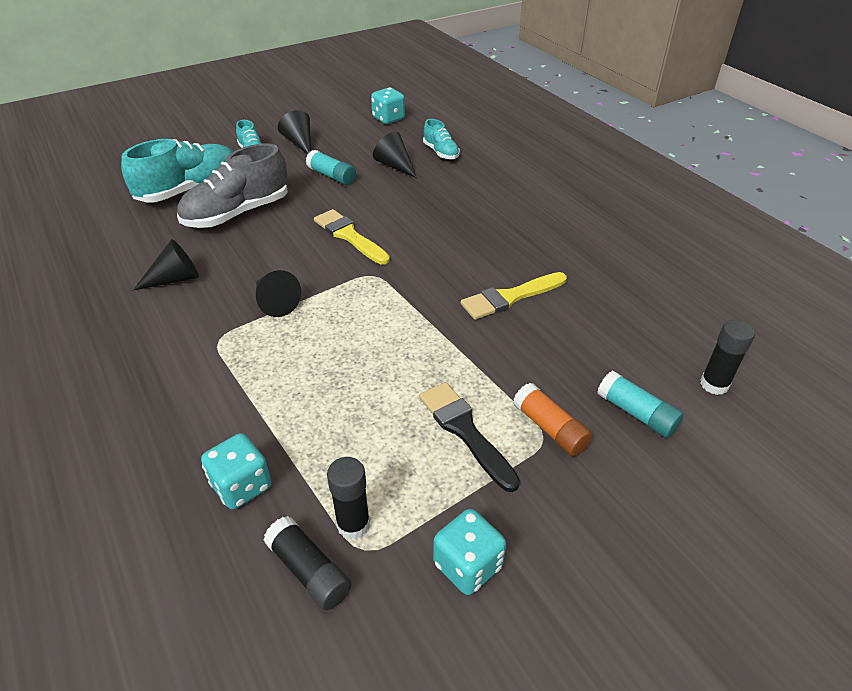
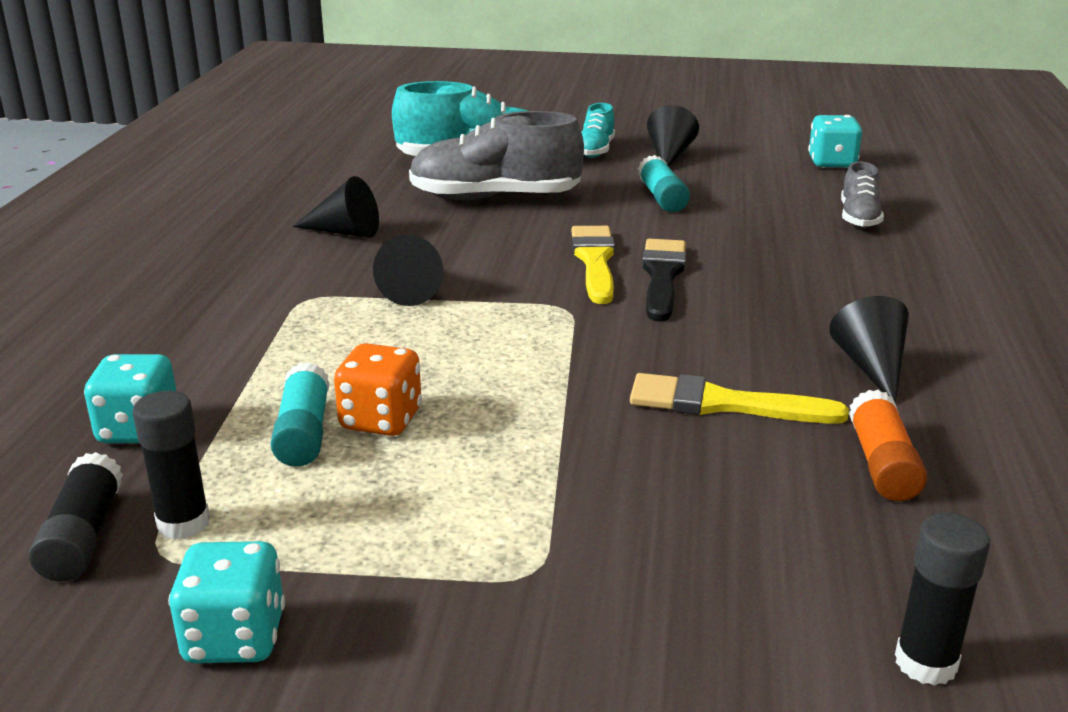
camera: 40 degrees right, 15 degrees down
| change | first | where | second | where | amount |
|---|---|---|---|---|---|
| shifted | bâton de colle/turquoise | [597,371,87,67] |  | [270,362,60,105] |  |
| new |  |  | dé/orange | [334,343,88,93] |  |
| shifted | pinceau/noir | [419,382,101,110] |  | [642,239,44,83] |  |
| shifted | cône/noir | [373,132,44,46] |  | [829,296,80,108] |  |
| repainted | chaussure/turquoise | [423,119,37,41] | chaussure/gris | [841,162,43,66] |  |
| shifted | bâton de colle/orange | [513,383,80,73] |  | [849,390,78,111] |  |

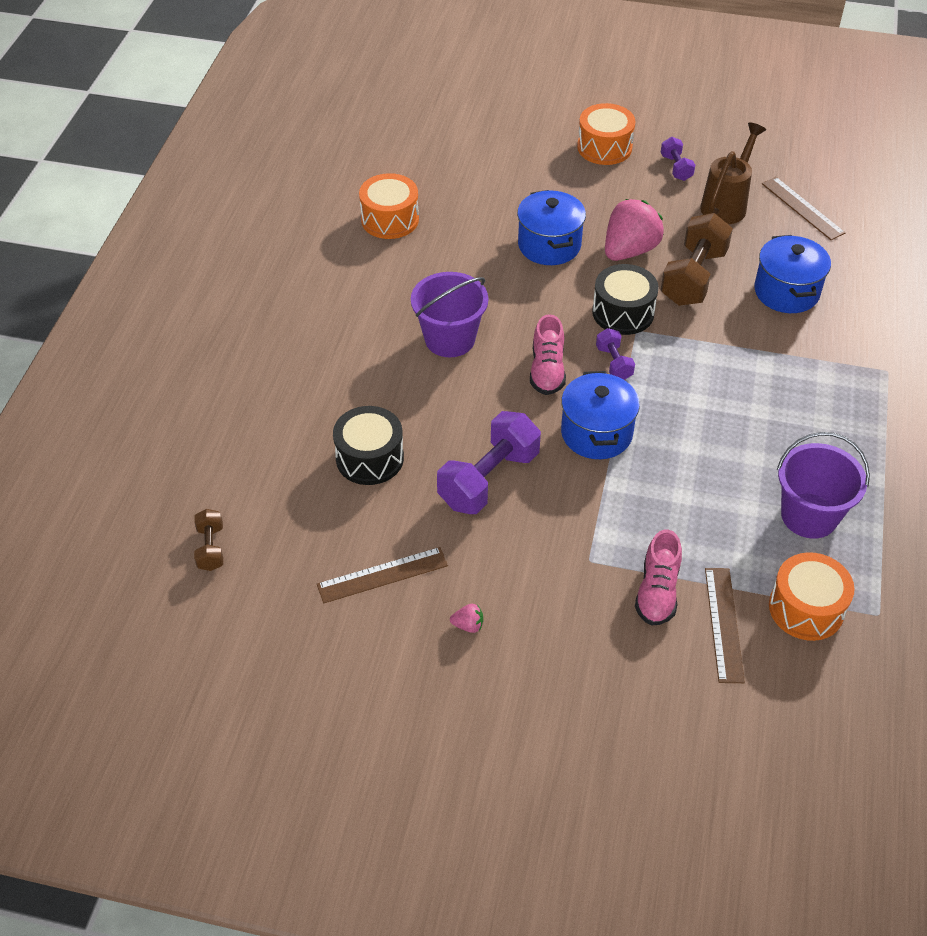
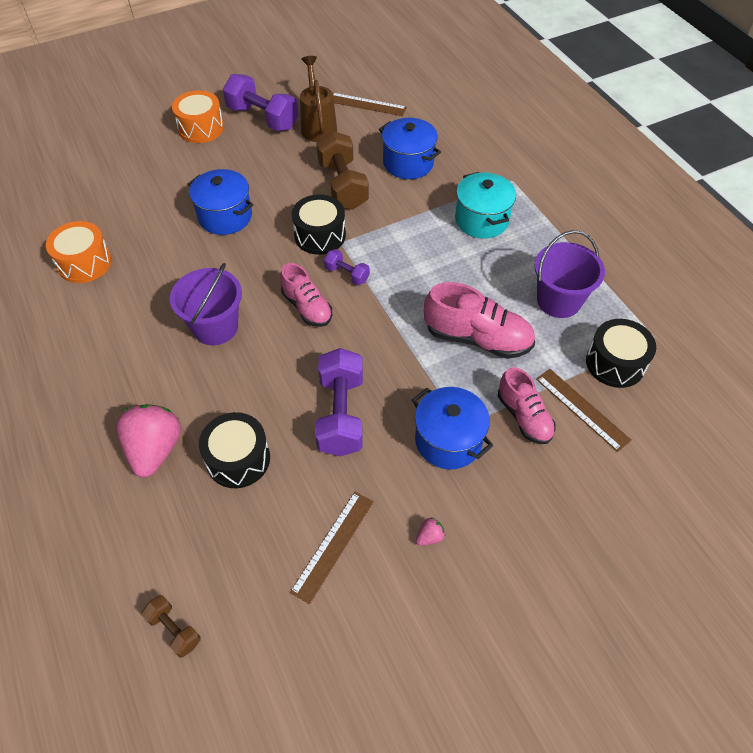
camera: 40 degrees left, 5 degrees up
| change | first | where | second | where | amount |
|---|---|---|---|---|---|
| shifted | fraise/rose | [605,199,59,62] |  | [116,404,65,74] |  |
| scaled | haltère/violet | [660,137,35,44] |  | [223,74,75,57] | x1.96 |
| shifted | marmite/bleu | [561,371,79,88] |  | [412,387,81,82] |  |
| new |  |  | chaussure/rose | [424,282,111,77] |  |
| new |  |  | marmite/turquoise | [455,172,61,66] |  |
| repainted | tambour/orange | [769,552,86,89] | tambour/noir | [586,319,70,69] |  |

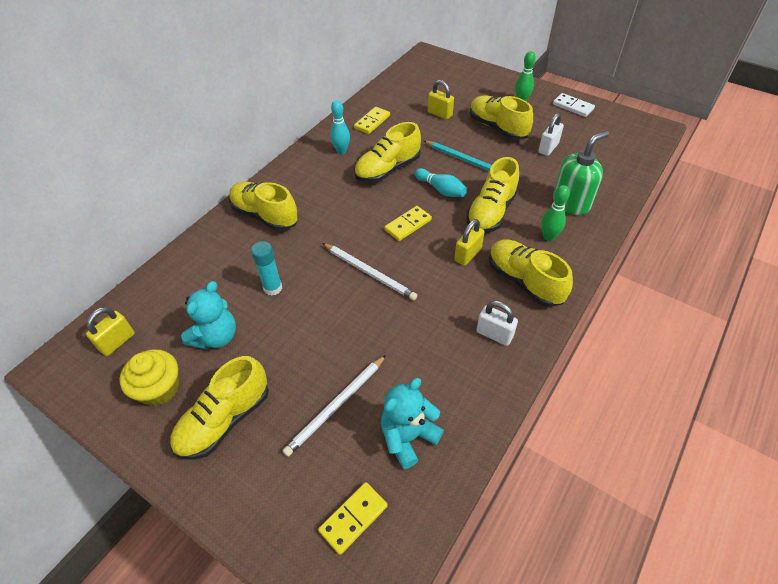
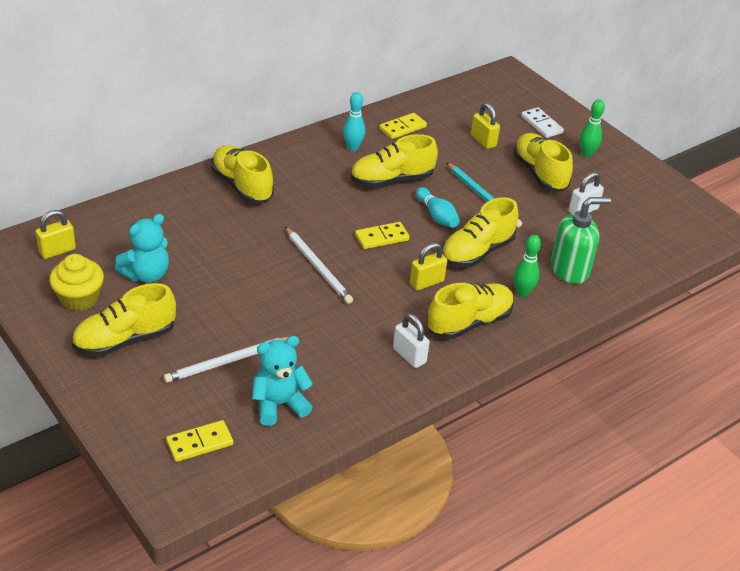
camera: 15 degrees right, 10 degrees down
| change | first | where | second | where | amount |
|---|---|---|---|---|---|
| rotated | chaussure/jaune | [489,239,84,68] |  | [427,283,87,56] | 75 degrees clockwise |
| shifted | domino/blanc | [553,93,42,24] |  | [521,107,43,31] |  |
| gone | bâton de colle/turquoise | [251,241,31,55] |  |  |  |

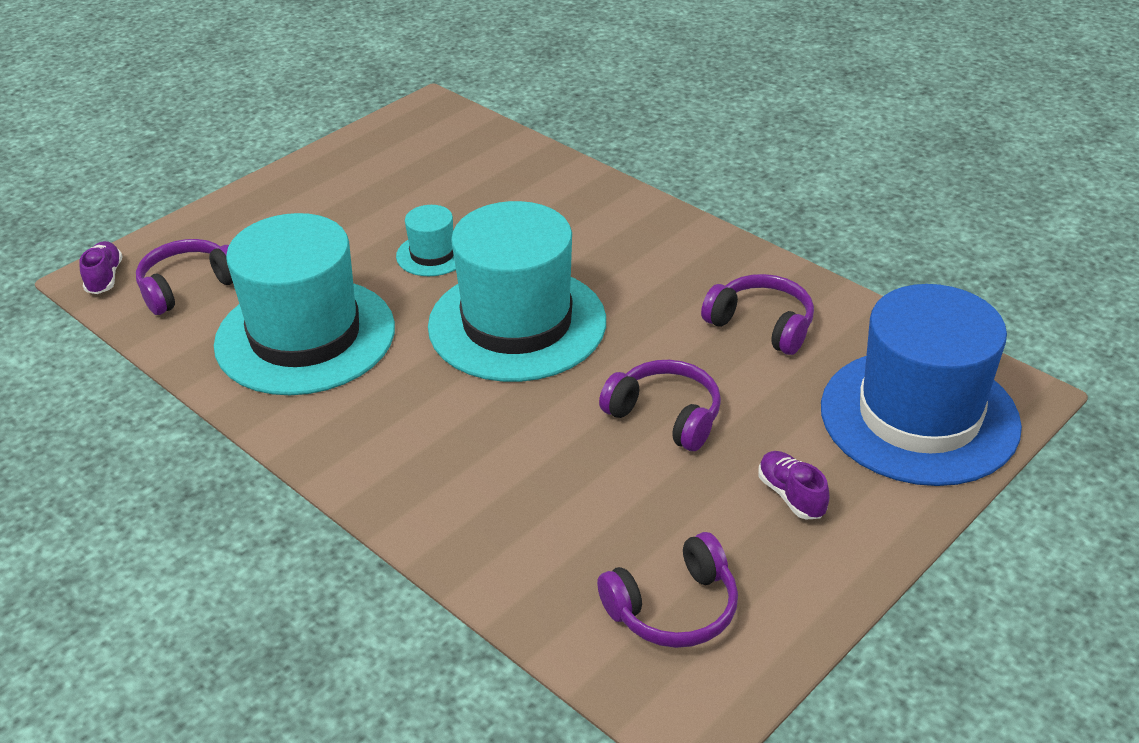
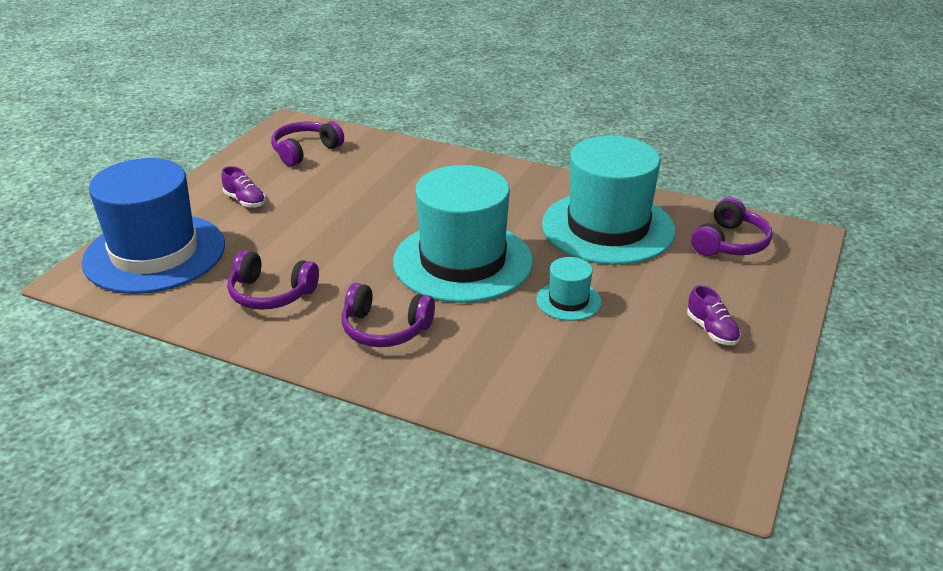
camera: 160 degrees right, 5 degrees down
| change | first | where | second | where | amount |
|---|---|---|---|---|---|
| shifted | casque audio/violet | [599,360,122,91] |  | [341,283,94,64] |  |
| shifted | chaussure/violet | [79,241,44,53] |  | [687,285,54,60] |  |

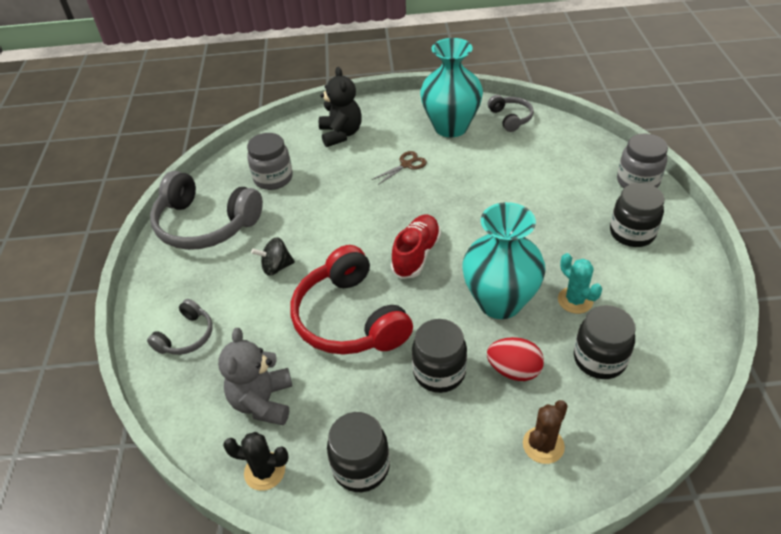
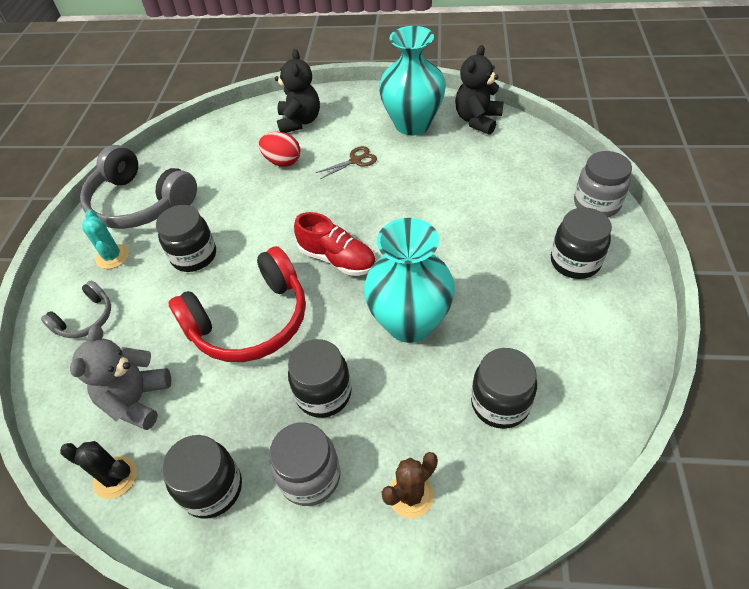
camera: 10 degrees right, 5 degrees up
| change | first | where | second | where | amount |
|---|---|---|---|---|---|
| shifted | cactus/turquoise | [558,253,44,61] |  | [82,210,47,59] |  |
| swapped | toupie/noir | [251,237,44,39] | bocal/noir | [156,205,60,67] |  |
| rotated | casque audio/rouge | [291,245,122,110] |  | [168,246,138,116] | 105 degrees counterclockwise |
| shifted | œuf/rouge | [487,337,57,44] |  | [259,132,41,35] |  |
| shifted | bocal/gris | [247,133,46,57] |  | [269,422,71,84] |  |
| rotated | chaussure/rouge | [391,215,50,64] |  | [294,212,82,64] | 90 degrees clockwise |
| swapped | casque audio/gris | [488,95,46,37] | ours en peluche/noir | [455,45,48,90] |  |

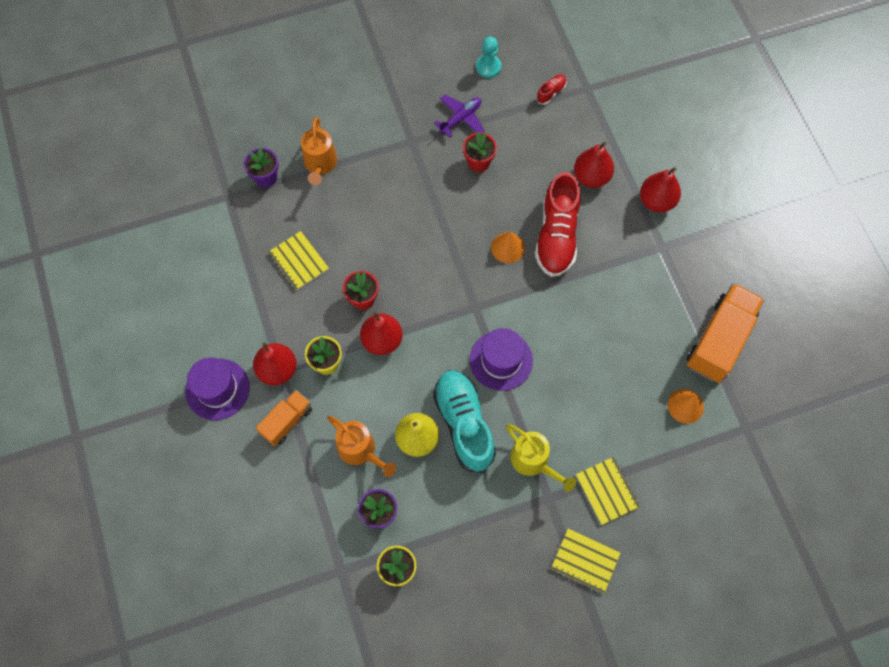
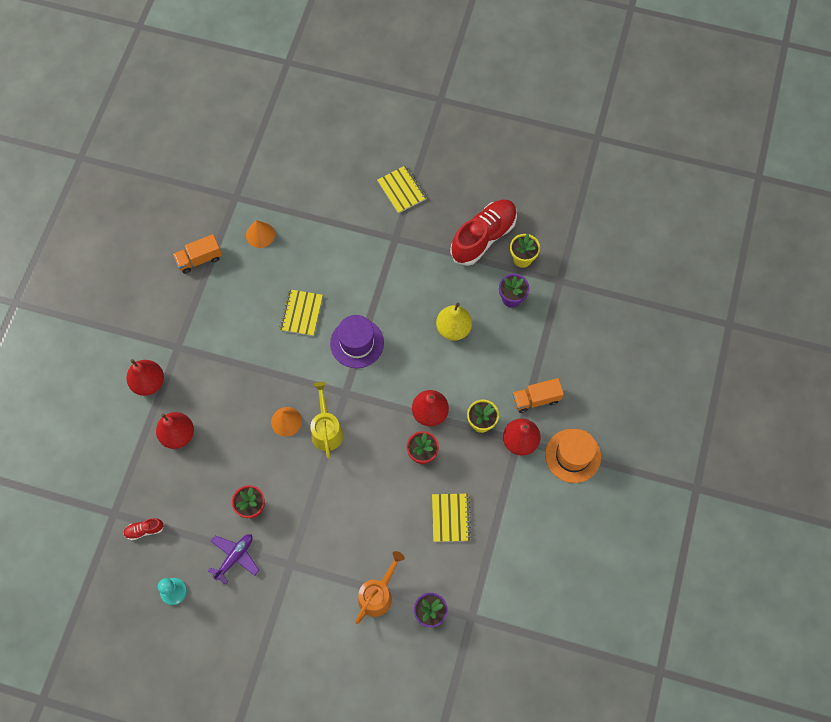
camera: 145 degrees left, 0 degrees up
| change | first | where | second | where | amount |
|---|---|---|---|---|---|
| scaled | camion/orange | [687,283,78,100] |  | [173,234,49,40] | x0.57 |
| rotated | avion/violet | [434,95,51,43] |  | [208,534,51,51] | 135 degrees clockwise |
| shifted | carnet/jaune | [576,457,64,68] |  | [280,289,43,47] |  |
| shifted | arrosoir/jaune | [506,424,70,68] |  | [310,382,33,77] |  |
| shifted | chaussure/rouge | [535,172,46,105] |  | [450,200,67,66] |  |
| repainted | chapeau/violet | [185,358,65,62] | chapeau/orange | [545,429,56,54] |  |
| gone | arrosoir/orange | [327,416,69,61] |  |  |  |
| gone | chaussure/turquoise | [433,370,63,103] |  |  |  |

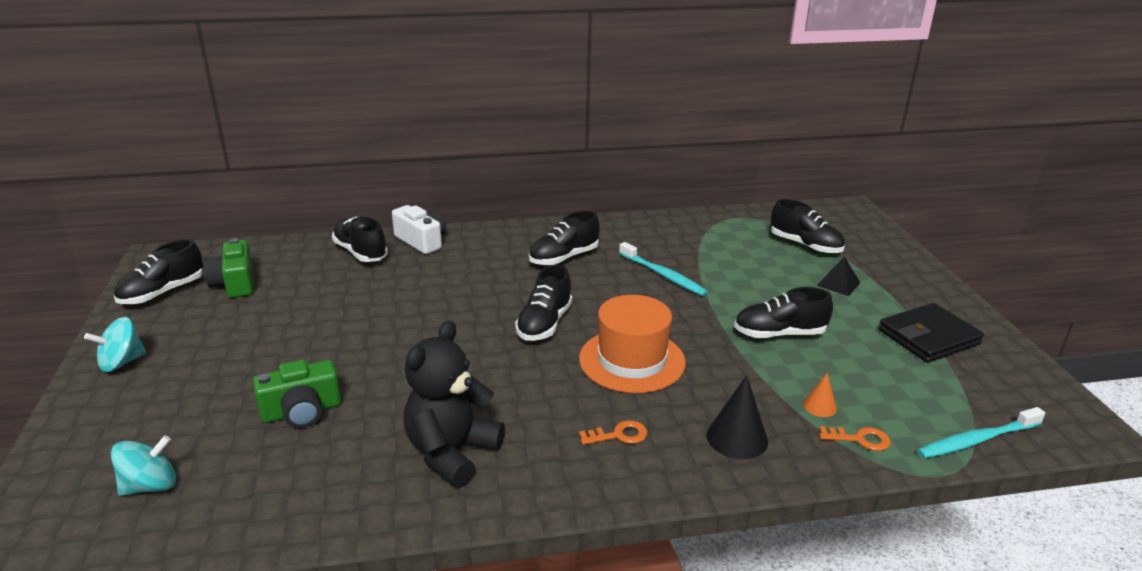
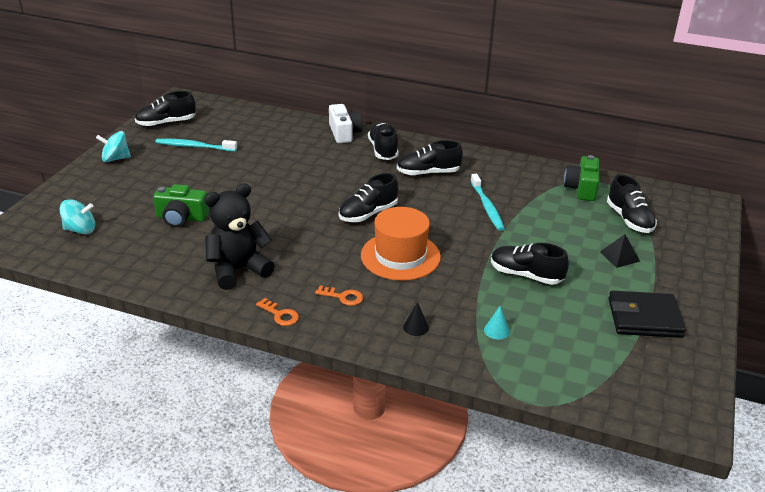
camera: 30 degrees right, 5 degrees up
| change | first | where | second | where | amount |
|---|---|---|---|---|---|
| shifted | brosse à dents/turquoise | [917,407,128,52] |  | [156,139,81,13] |  |
| shifted | clé/orange | [819,426,72,25] |  | [256,298,43,28] |  |
| shifted | chaussure/noir | [332,217,56,45] |  | [368,122,31,38] |  |
| scaled | cône/noir | [707,375,61,84] |  | [403,302,26,34] | x0.57 |
| repainted | cône/orange | [803,373,34,44] | cône/turquoise | [484,306,26,34] |  |
| shifted | appareil photo/vert | [203,238,50,60] |  | [564,155,35,46] |  |

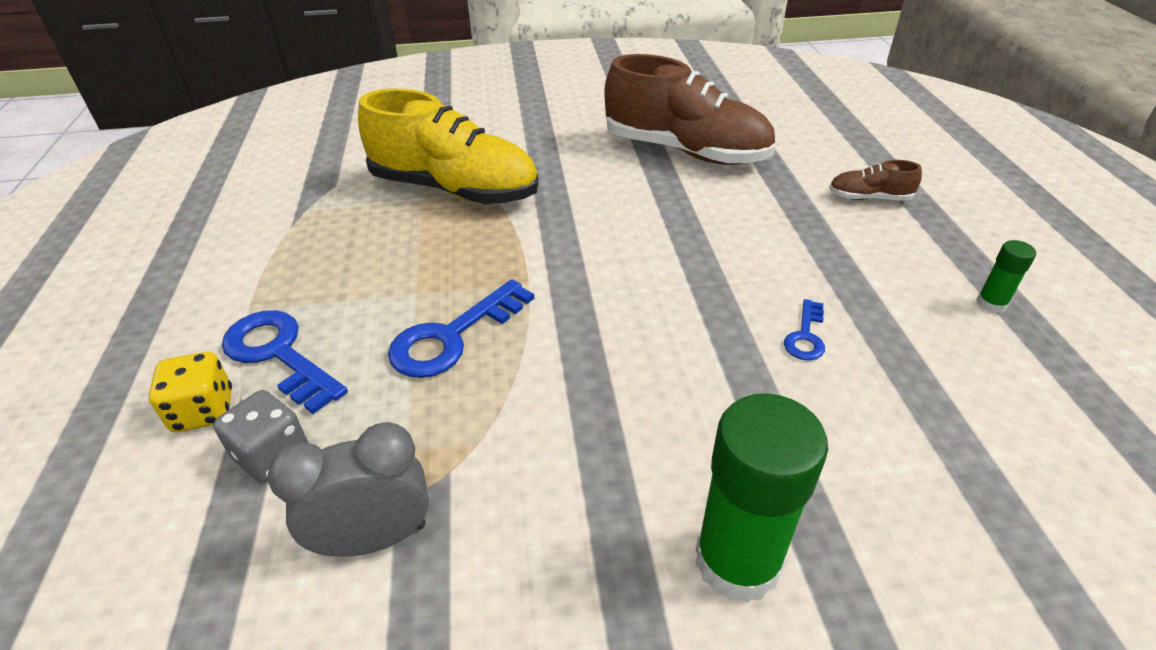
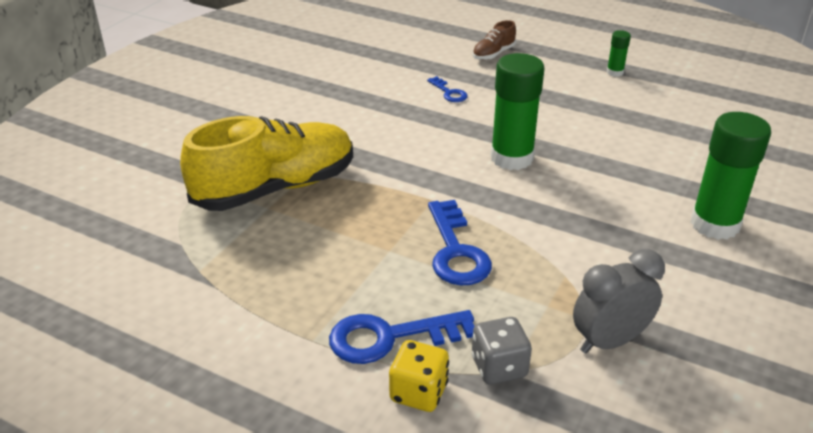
camera: 55 degrees left, 5 degrees down
| change | first | where | second | where | amount |
|---|---|---|---|---|---|
| shifted | clé/bleu | [784,299,41,61] |  | [427,76,41,26] |  |
| new |  |  | bâton de colle/vert | [491,53,54,117] |  |
| rotated | réveil/gris | [267,422,162,135] |  | [573,249,92,105] | 45 degrees clockwise |
| gone | chaussure/marron | [604,54,172,111] |  |  |  |

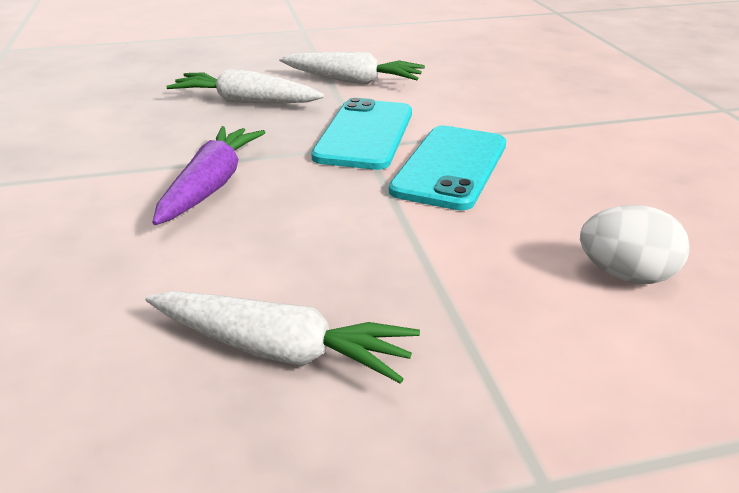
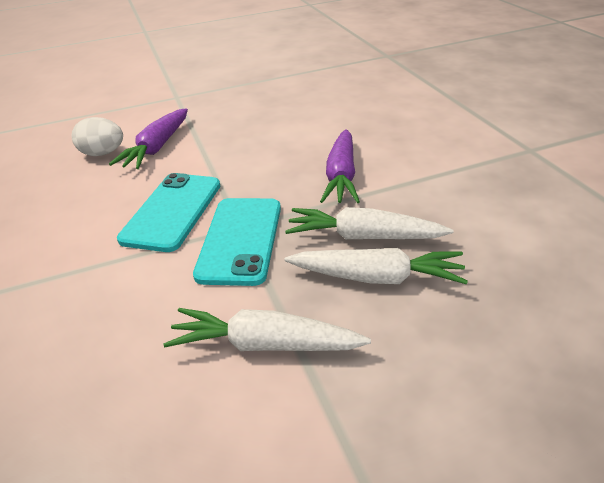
camera: 175 degrees right, 5 degrees up
| change | first | where | second | where | amount |
|---|---|---|---|---|---|
| new |  |  | carotte/violet | [109,108,79,61] |  |
| shifted | carotte/blanc | [146,291,274,93] |  | [285,207,169,32] |  |

